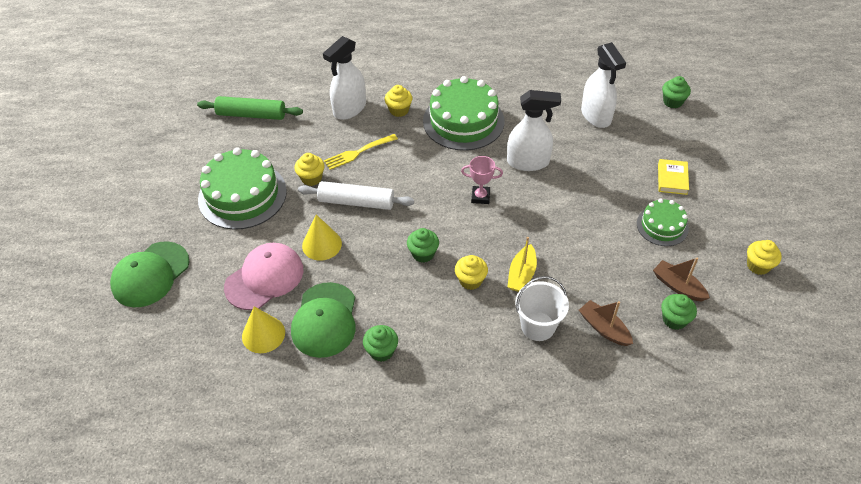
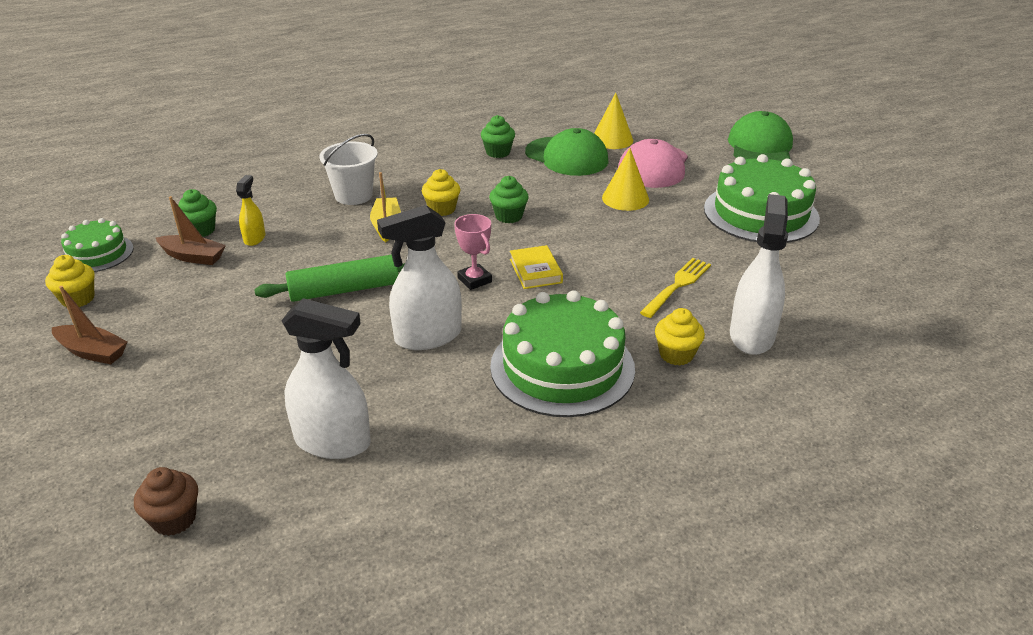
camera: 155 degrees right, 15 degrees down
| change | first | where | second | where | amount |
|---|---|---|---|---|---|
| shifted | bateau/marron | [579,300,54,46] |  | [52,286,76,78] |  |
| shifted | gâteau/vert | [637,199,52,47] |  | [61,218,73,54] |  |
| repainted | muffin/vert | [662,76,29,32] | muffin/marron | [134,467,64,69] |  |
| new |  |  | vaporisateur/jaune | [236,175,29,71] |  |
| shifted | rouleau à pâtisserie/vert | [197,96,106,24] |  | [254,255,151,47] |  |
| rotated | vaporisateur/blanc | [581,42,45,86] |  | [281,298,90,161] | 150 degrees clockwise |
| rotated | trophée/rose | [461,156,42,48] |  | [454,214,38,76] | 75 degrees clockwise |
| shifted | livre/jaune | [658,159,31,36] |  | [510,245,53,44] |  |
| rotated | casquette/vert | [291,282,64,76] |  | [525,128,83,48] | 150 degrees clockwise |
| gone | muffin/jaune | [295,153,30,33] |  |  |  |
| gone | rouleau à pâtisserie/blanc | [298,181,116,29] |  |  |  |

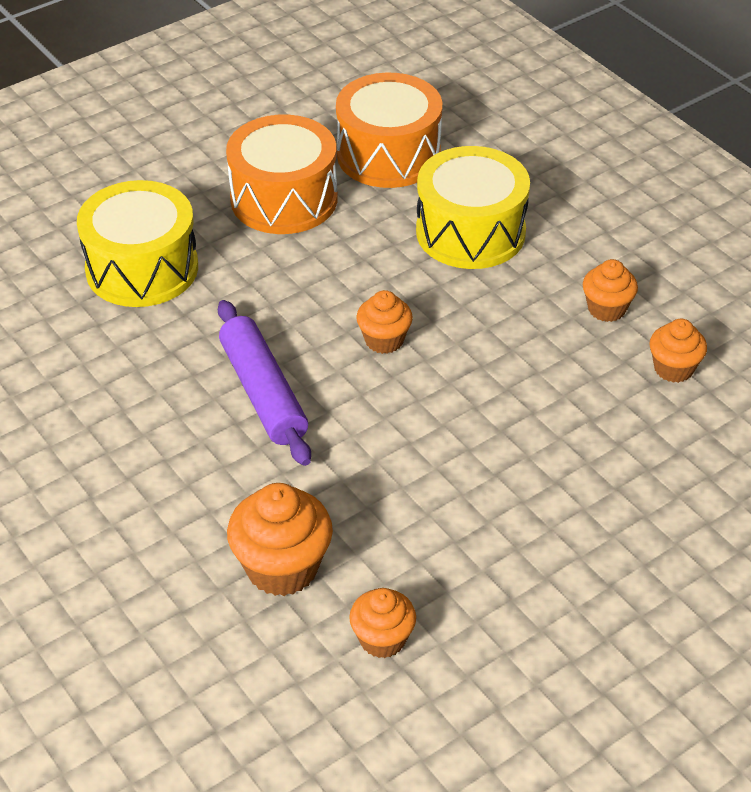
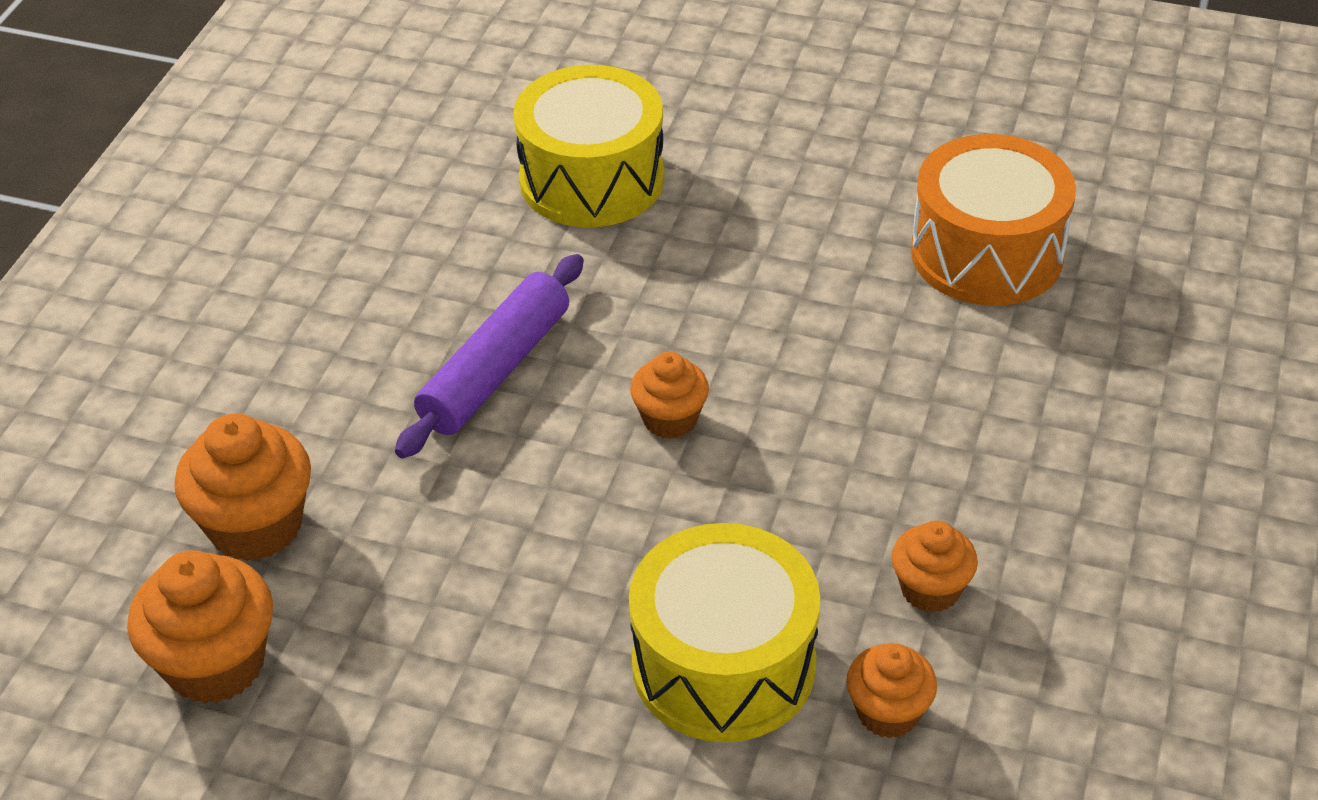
camera: 55 degrees right, 0 degrees up
| change | first | where | second | where | amount |
|---|---|---|---|---|---|
| scaled | muffin/orange | [349,588,67,70] |  | [127,550,146,154] | x1.62 |
| shifted | tambour/jaune | [416,146,114,123] |  | [629,523,191,219] |  |
| gone | tambour/orange | [226,115,111,119] |  |  |  |

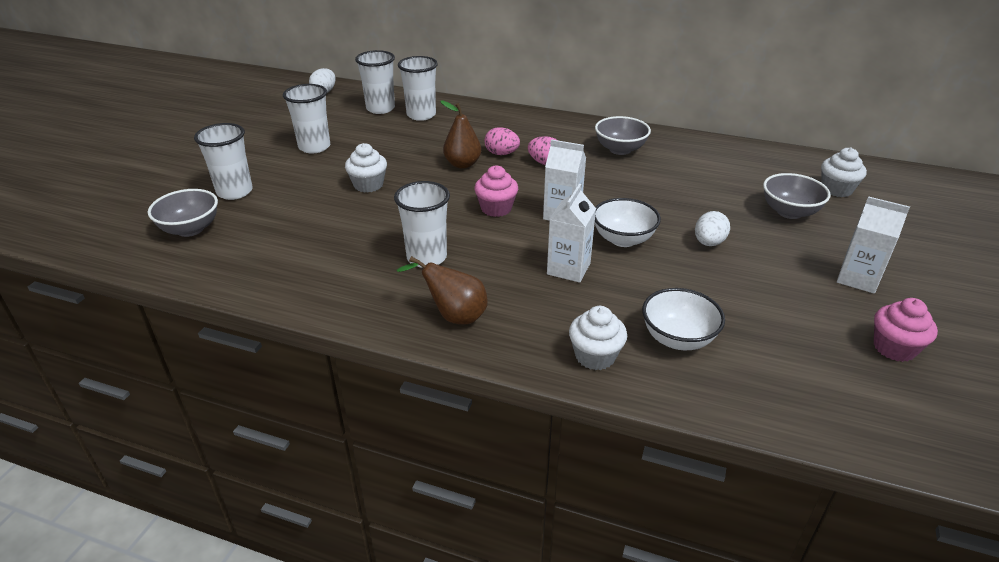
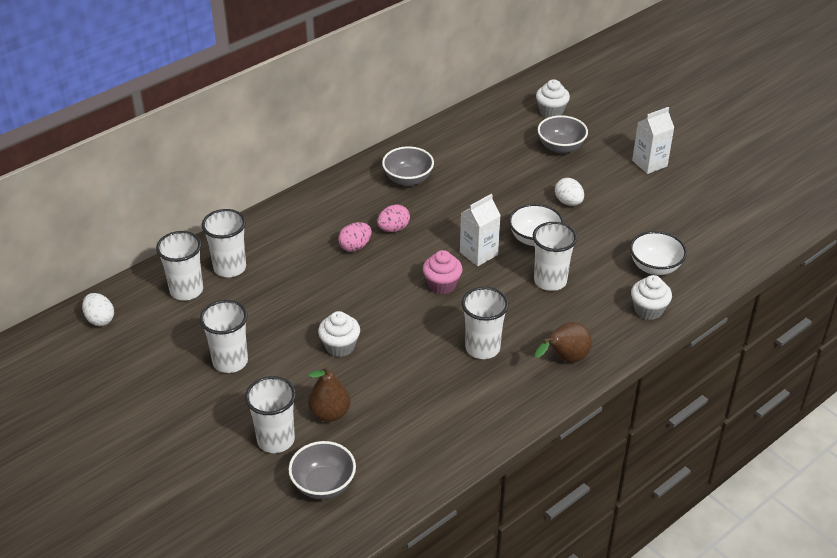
camera: 60 degrees left, 5 degrees up
| change | first | where | second | where | amount |
|---|---|---|---|---|---|
| shifted | poire/marron | [440,101,41,68] |  | [308,365,43,57] |  |
| swapped | brique de lait/blanc | [547,184,49,99] | gobelet/blanc | [533,222,44,69] |  |
| gone | muffin/rose | [874,298,64,64] |  |  |  |

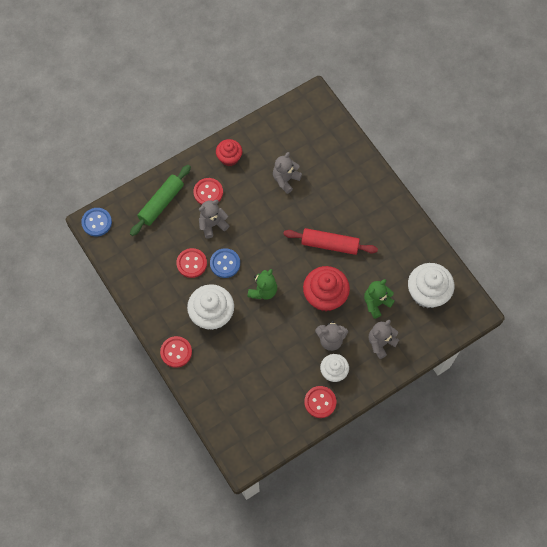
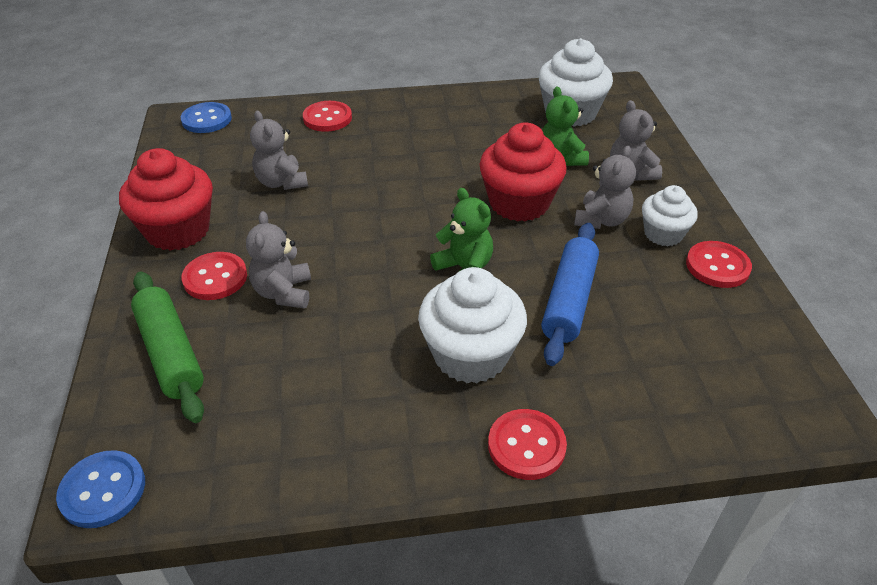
camera: 65 degrees left, 25 degrees down
| change | first | where | second | where | amount |
|---|---|---|---|---|---|
| scaled | muffin/rouge | [216,139,26,27] |  | [119,148,94,103] | x1.64 |
| shifted | bouton/bleu | [210,248,30,30] |  | [181,102,51,31] |  |
| shifted | bouton/rouge | [176,248,31,30] |  | [303,101,49,31] |  |
| new |  |  | rouleau à pâtisserie/bleu | [541,223,58,143] |  |
| gone | rouleau à pâtisserie/rouge | [283,228,95,27] |  |  |  |

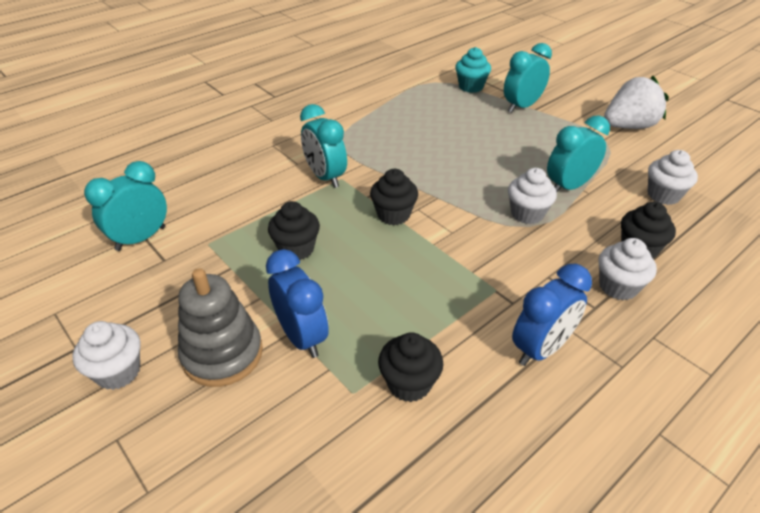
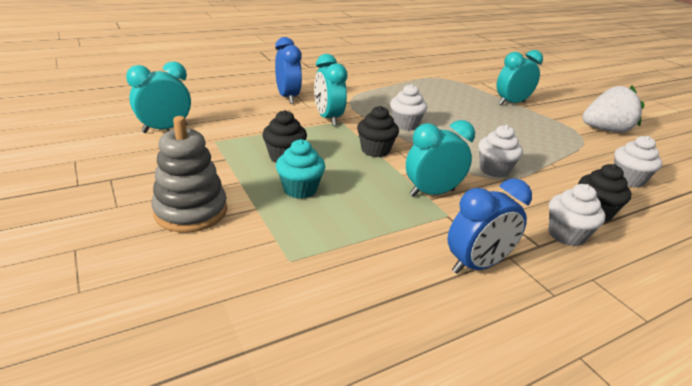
camera: 10 degrees right, 10 degrees down
| change | first | where | second | where | amount |
|---|---|---|---|---|---|
| shifted | réveil/bleu | [266,249,63,109] |  | [275,37,27,67] |  |
| shifted | muffin/turquoise | [455,47,36,46] |  | [276,139,49,60] |  |
| shifted | muffin/blanc | [72,321,68,69] |  | [390,84,37,47] |  |
| shifted | réveil/turquoise | [547,115,63,77] |  | [406,120,69,77] |  |
| gone | muffin/noir | [378,332,65,70] |  |  |  |

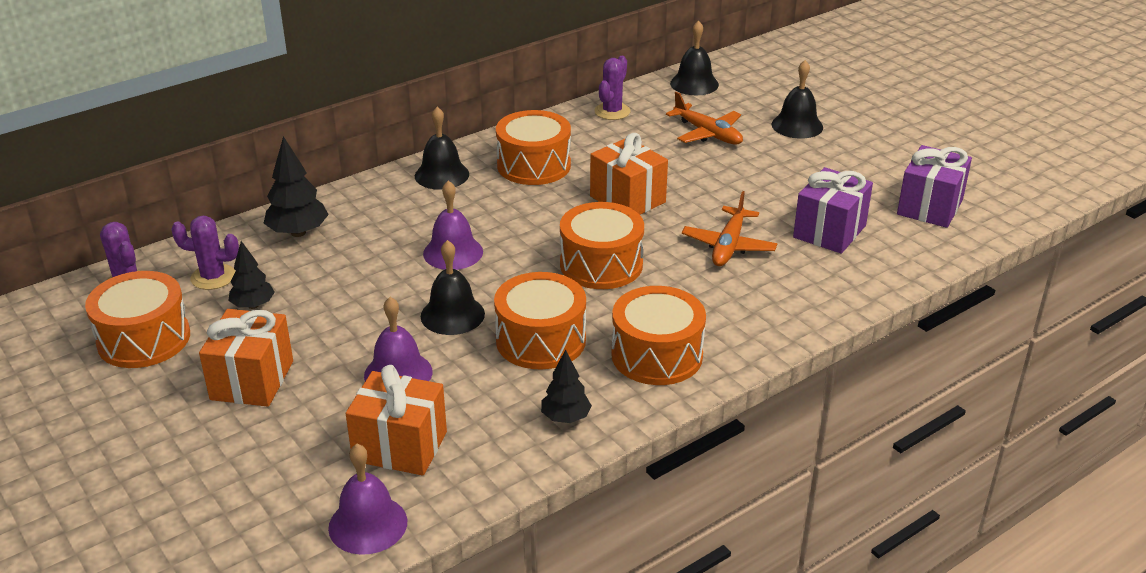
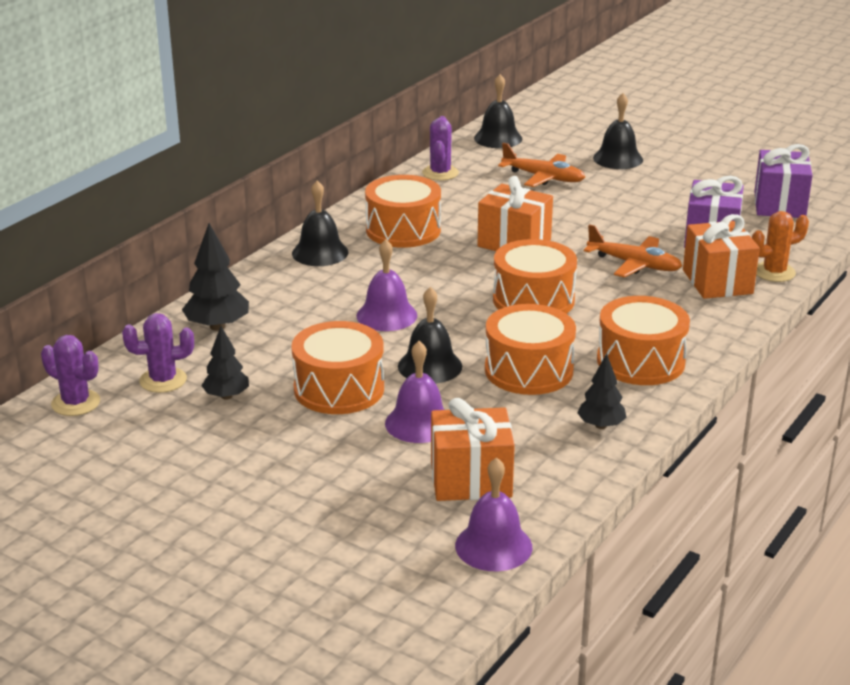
camera: 20 degrees left, 5 degrees down
| change | first | where | second | where | amount |
|---|---|---|---|---|---|
| shifted | tambour/orange | [85,271,105,97] |  | [291,321,93,93] |  |
| rotated | avion/orange | [682,191,95,75] |  | [584,224,98,54] | 60 degrees counterclockwise |
| shifted | cadeau/orange | [199,309,94,98] |  | [683,214,77,85] |  |
| new |  |  | cactus/orange | [752,211,57,71] |  |

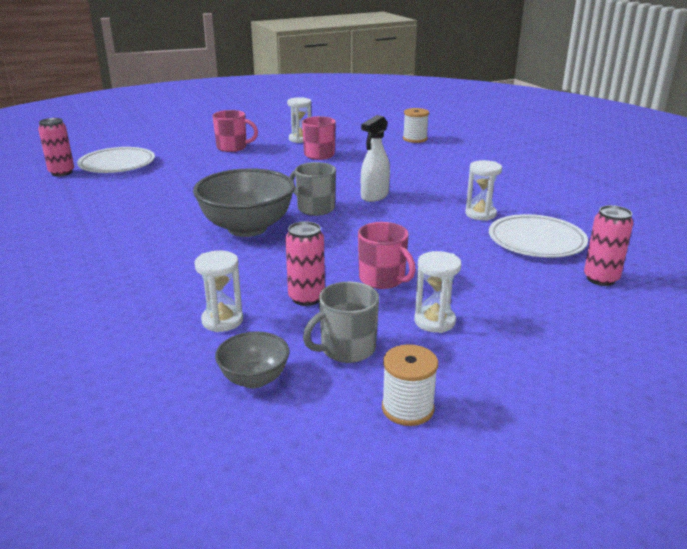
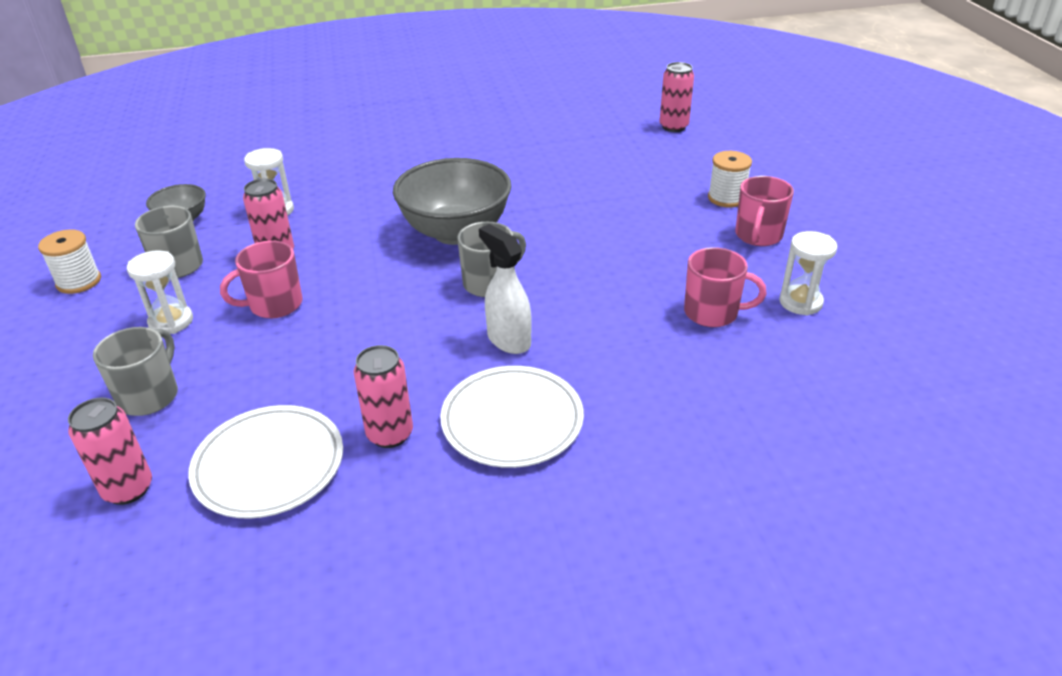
camera: 105 degrees right, 10 degrees up
| change | first | where | second | where | amount |
|---|---|---|---|---|---|
| new |  |  | tasse/gris | [93,327,85,89] |  |
| swapped | sablier/blanc | [465,160,37,61] | canette/rose | [353,345,60,103] |  |
| shifted | assiette/blanc | [77,147,78,26] |  | [440,366,144,102] |  |
| shifted | bobine/blanc | [403,108,26,35] |  | [708,151,44,56] |  |

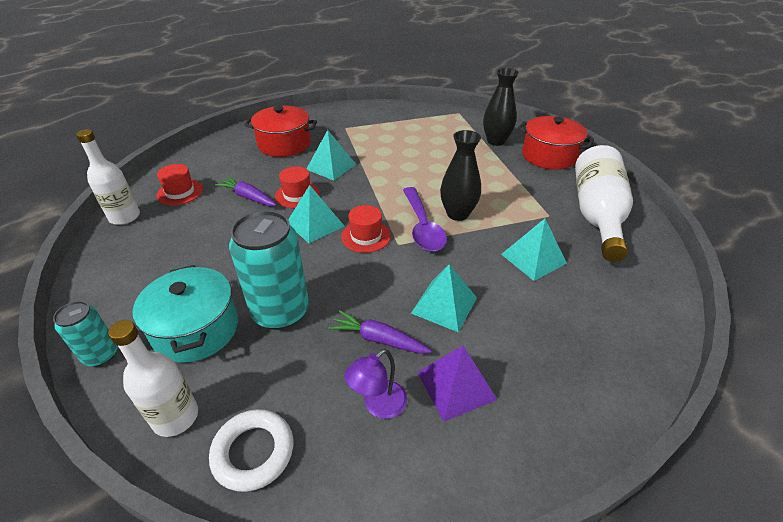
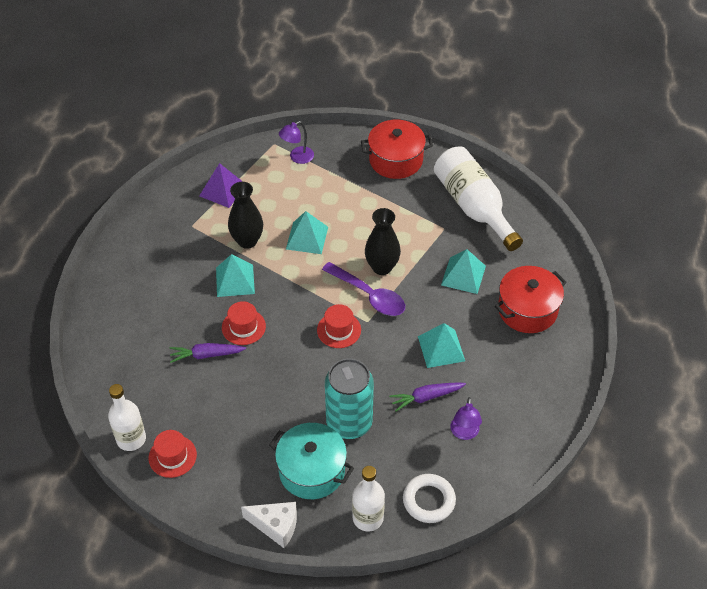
camera: 40 degrees left, 10 degrees up
| change | first | where | second | where | amount |
|---|---|---|---|---|---|
| shifted | chapeau/rouge | [157,164,46,41] |  | [149,430,48,48] |  |
| shifted | pyramide/violet | [417,346,80,75] |  | [199,163,44,45] |  |
| shifted | vase/noir | [483,68,36,78] |  | [228,182,35,67] |  |
| swapped | canette/turquoise | [53,301,65,66] | fromage/blanc | [241,502,56,46] |  |
| new |  |  | lampe/violet | [279,121,35,43] |  |
| shifted | pyramide/turquoise | [288,185,56,58] |  | [286,211,42,43] |  |
| shifted | marmite/rouge | [244,106,73,51] |  | [495,266,72,67] |  |

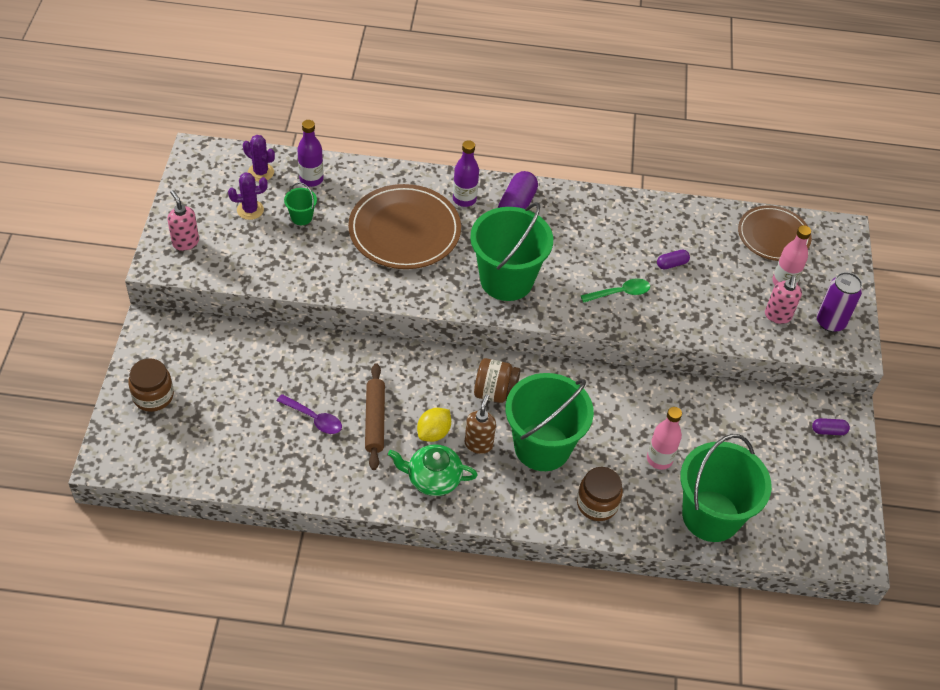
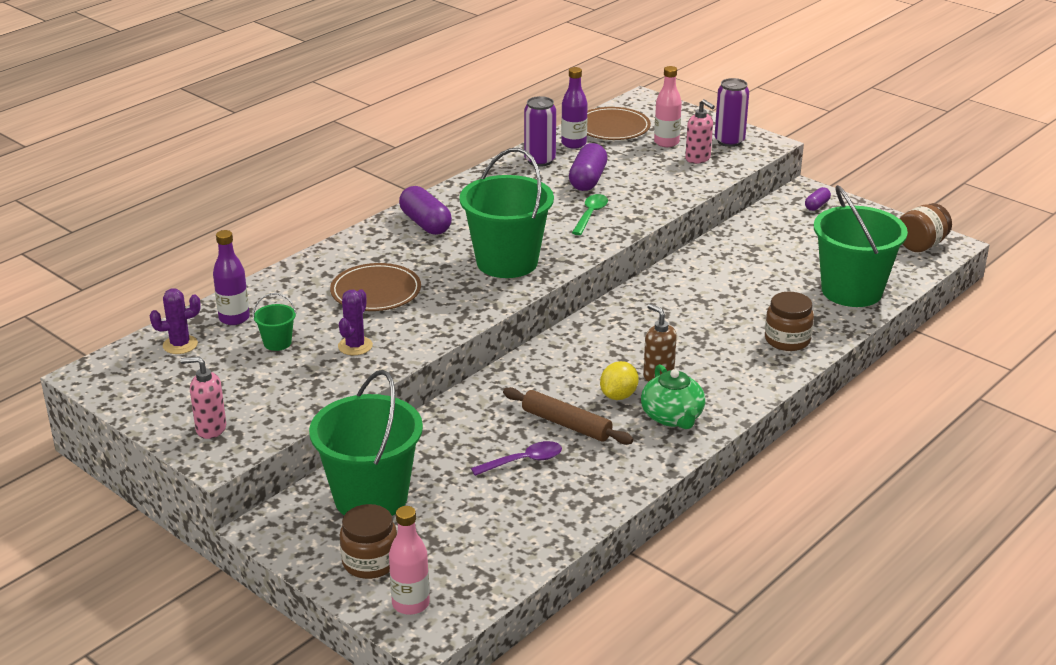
camera: 50 degrees left, 20 degrees down
| change | first | where | second | where | amount |
|---|---|---|---|---|---|
| shifted | seau/vert | [506,373,88,98] |  | [309,370,114,146] |  |
| scaled | assiette/marron | [348,184,113,85] |  | [330,263,91,48] | x0.66 |
| shifted | cactus/violet | [228,172,40,48] |  | [338,289,35,66] |  |
| shifted | bouteille/rose | [647,407,35,63] |  | [389,506,41,109] |  |
| new |  |  | canette/violet | [524,96,32,71] |  |
| shifted | bouteille/violet | [453,140,26,67] |  | [561,67,27,82] |  |
| scaled | gélule/violet | [657,250,33,19] |  | [569,143,39,48] | x1.88 |
| rotated | citron/jaune | [417,408,34,34] |  | [600,361,39,39] | 45 degrees clockwise |
| rotated | théière/vert | [388,444,90,52] |  | [641,364,64,65] | 60 degrees counterclockwise |
| shifted | bocal/marron | [474,358,47,45] |  | [900,203,52,49] |  |

